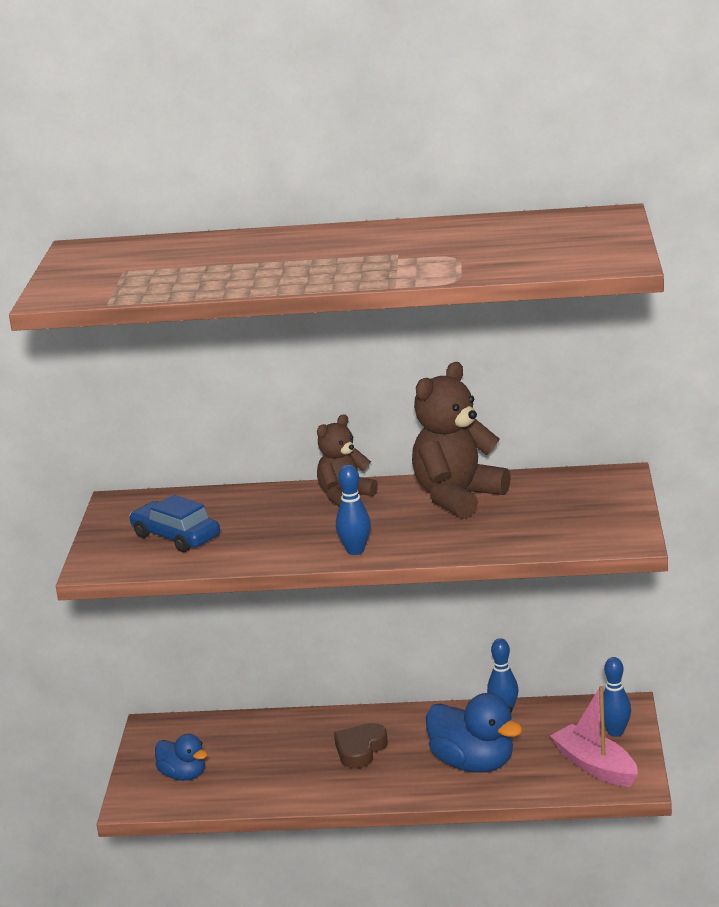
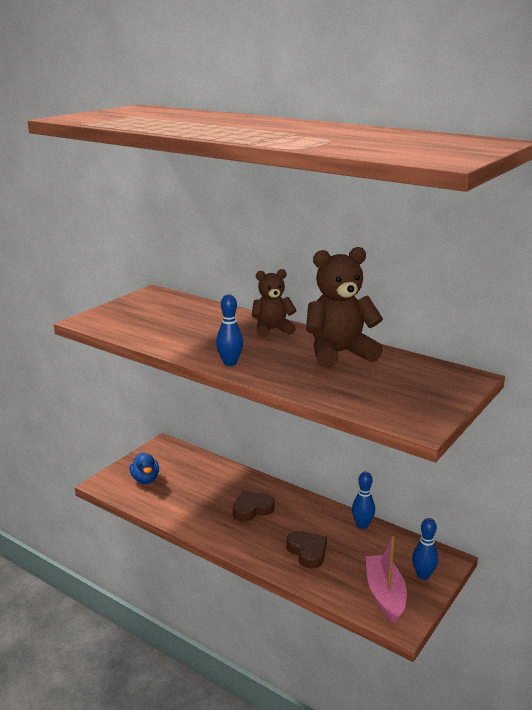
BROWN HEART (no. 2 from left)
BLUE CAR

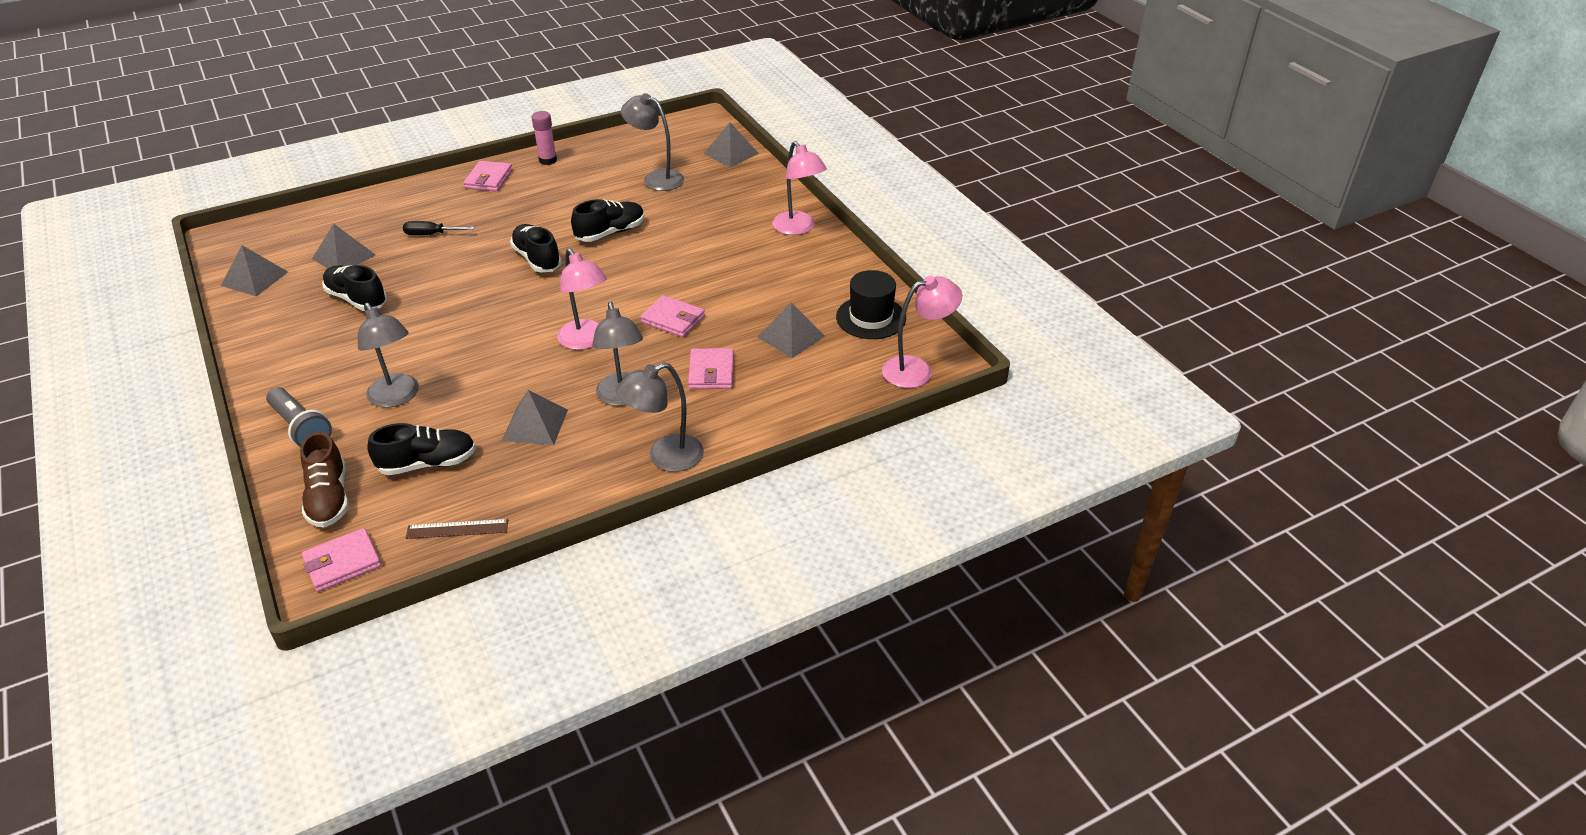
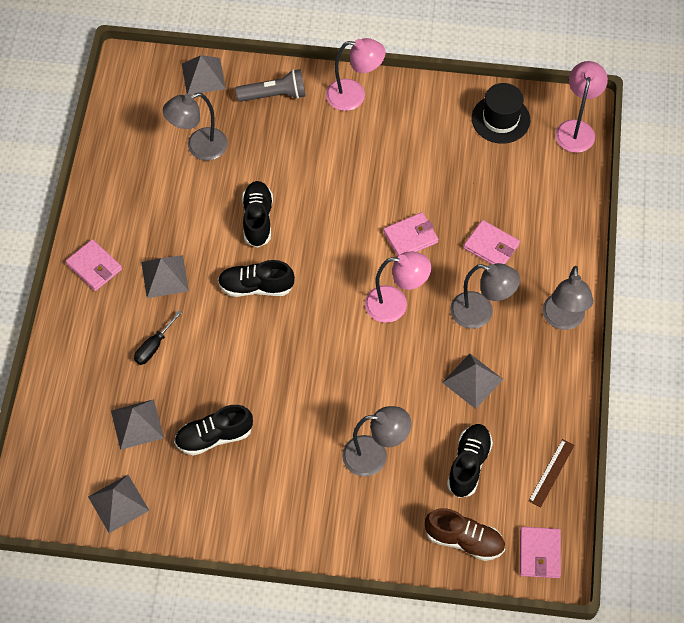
GREY PYRAMID (no. 3 from left)
GREY FLASHLIGHT
PINK GLUE STICK

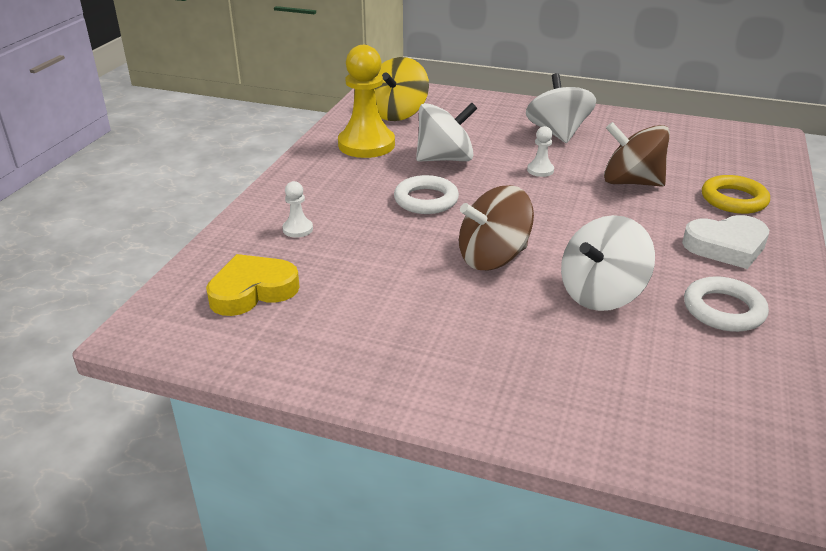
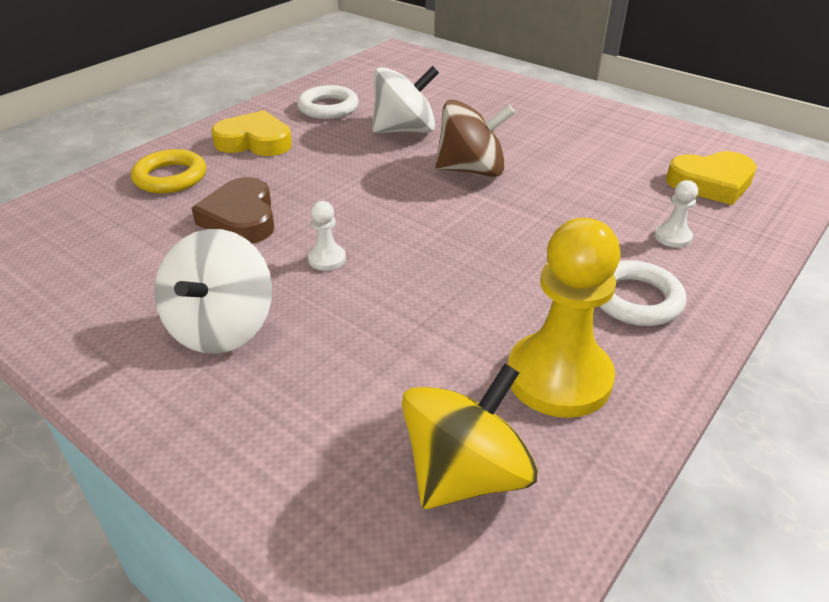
BROWN HEART
YELLOW HEART (no. 1 from left)
WHITE RING (no. 2 from left)
WHITE SPINNING TOP (no. 1 from left in the first image)

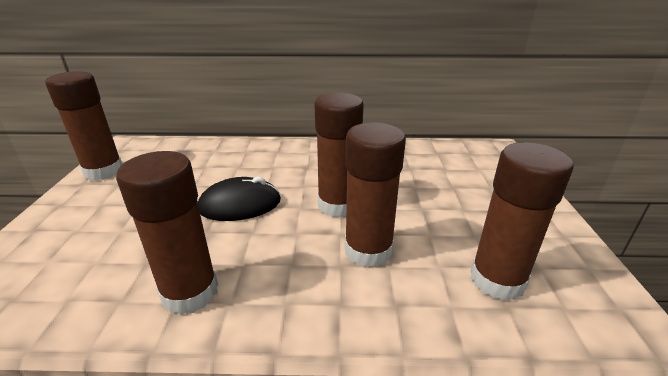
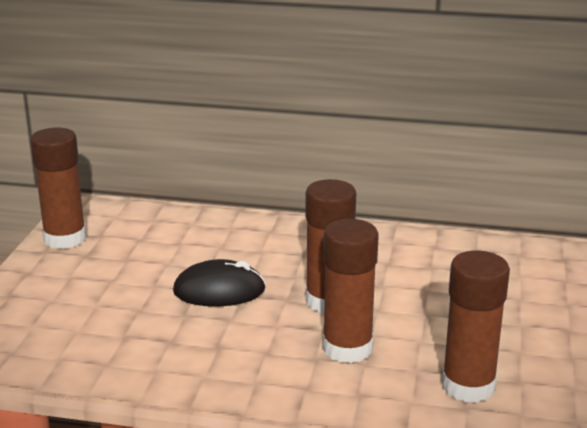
BROWN GLUE STICK (no. 2 from left in the first image)

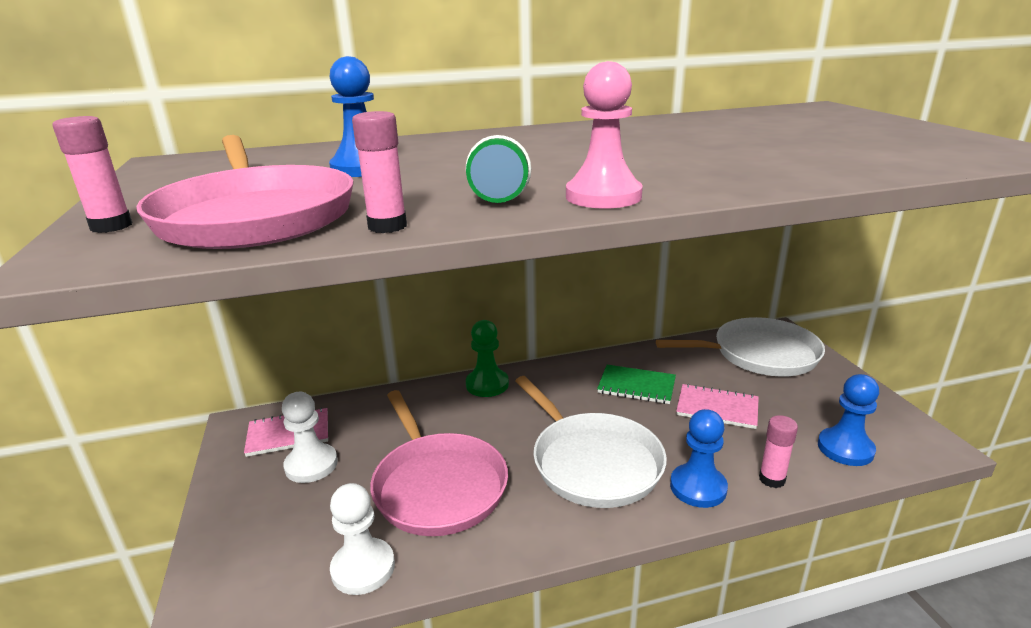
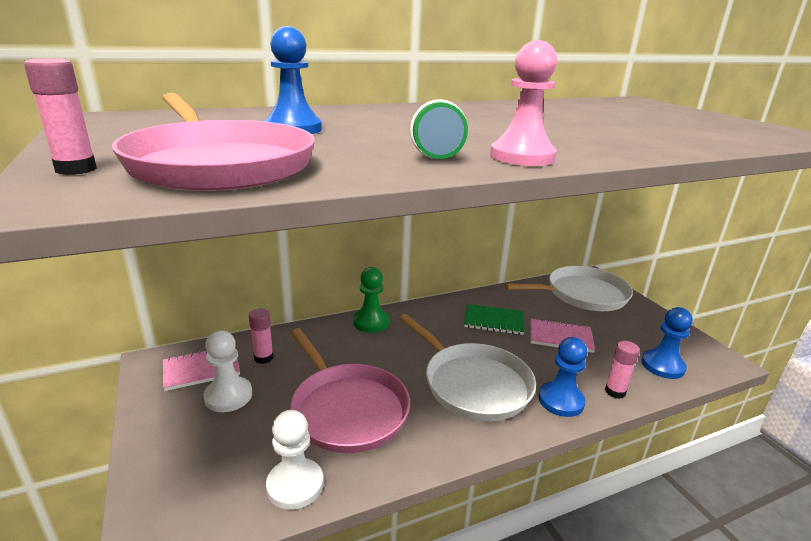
PINK GLUE STICK (no. 2 from left)

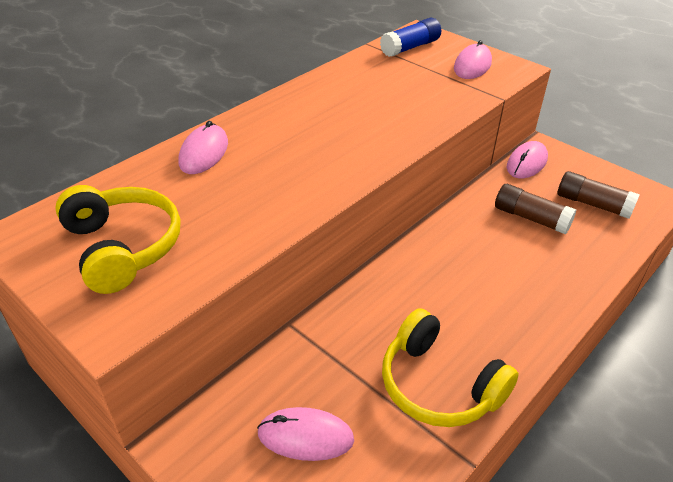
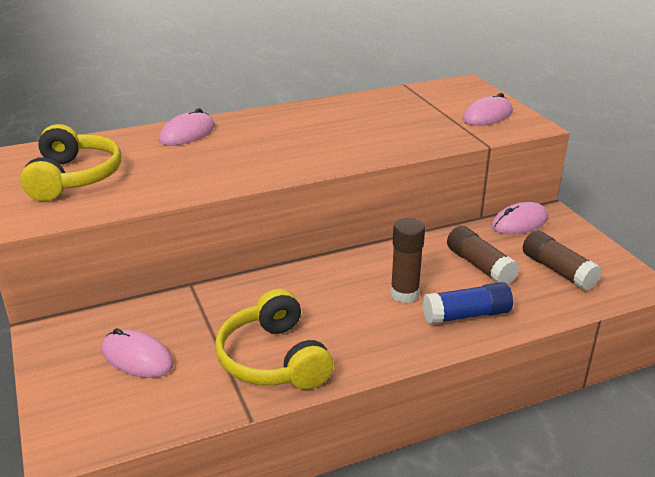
BROWN GLUE STICK (no. 1 from left)
BLUE GLUE STICK

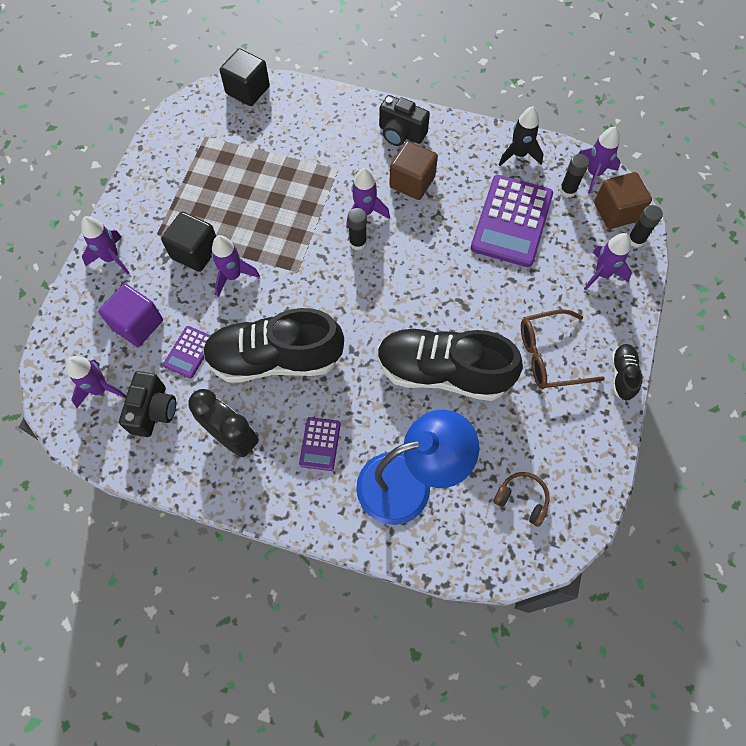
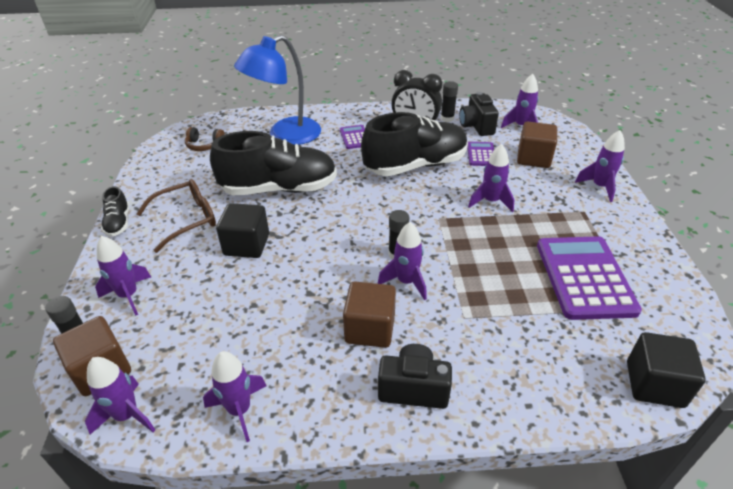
PURPLE ROCKET (no. 3 from left)
BLACK CUBE (no. 1 from left)
BLACK GLUE STICK (no. 3 from left)
BROWN CUBE (no. 3 from left)
PURPLE CALCULATOR (no. 3 from left)

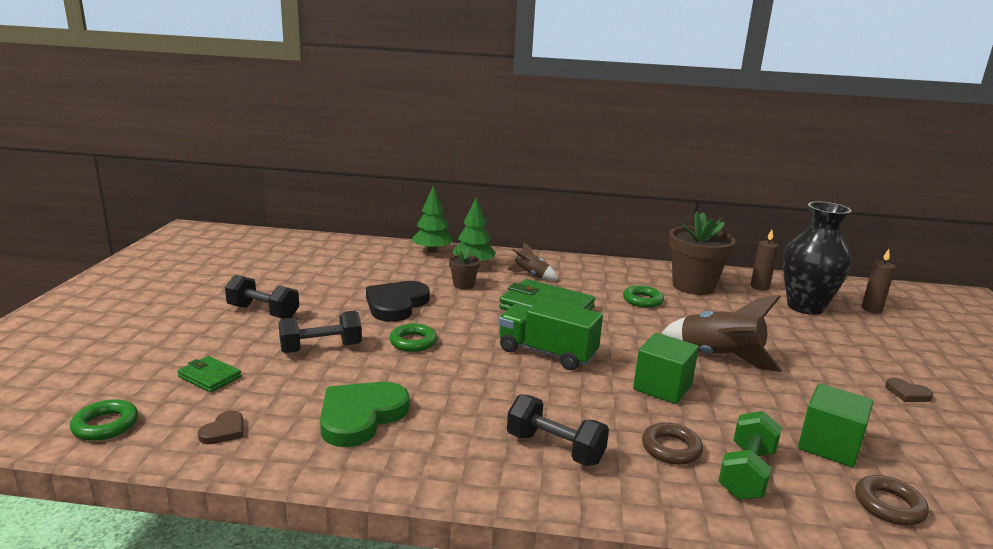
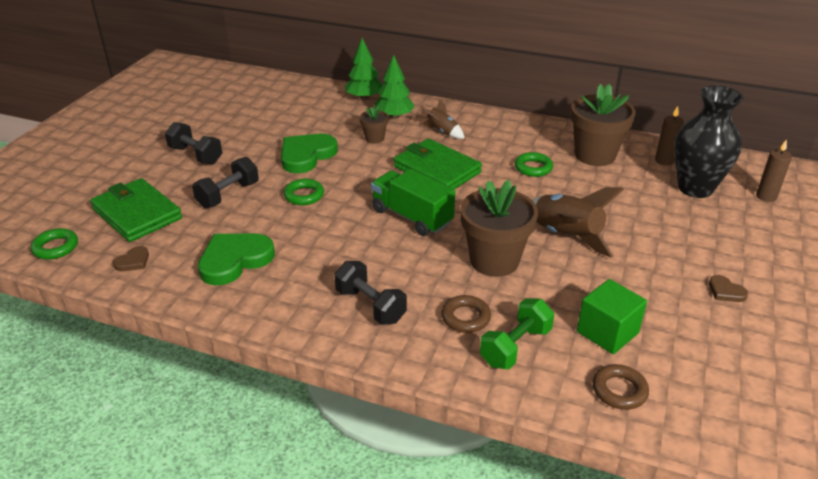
GREEN WALLET (no. 1 from left)
BLACK DUMBBELL (no. 2 from left)
GREEN HEART (no. 2 from left)
BROWN FLOWER POT (no. 2 from left)

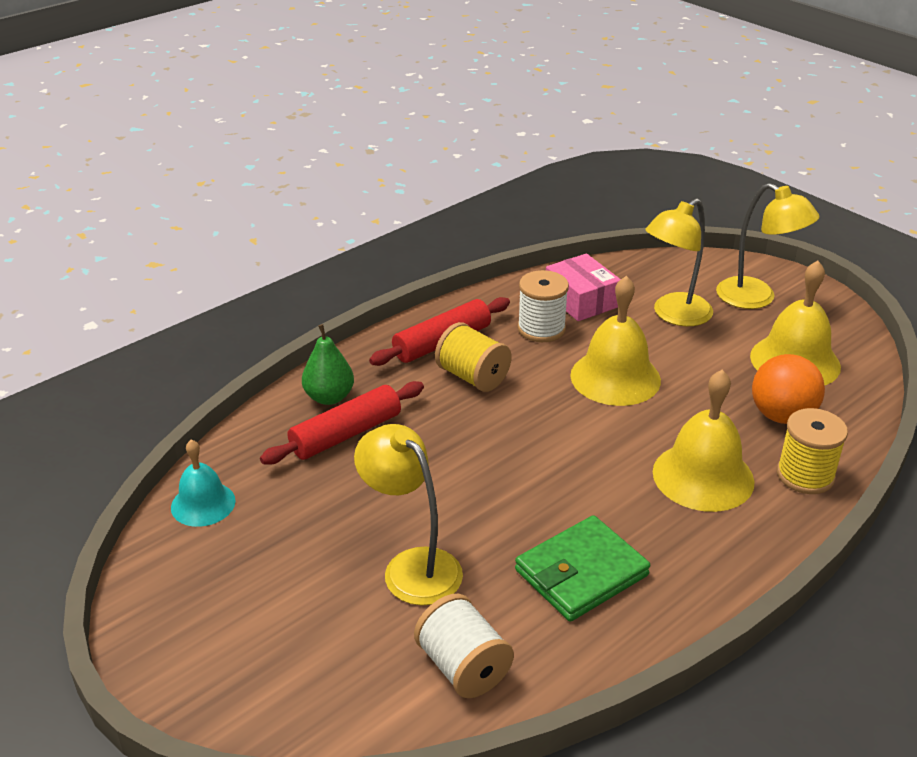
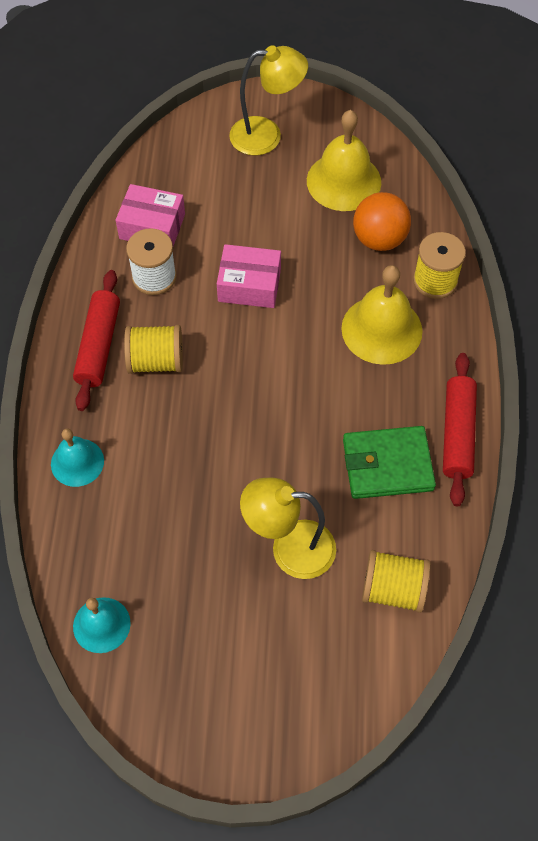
TURQUOISE BELL (no. 1 from left)
PINK BOX (no. 2 from left)
GREEN WALLET
YELLOW SPOOL (no. 2 from left)
RED ROLLING PIN (no. 2 from left)
YELLOW LAMP (no. 2 from left in the first image)

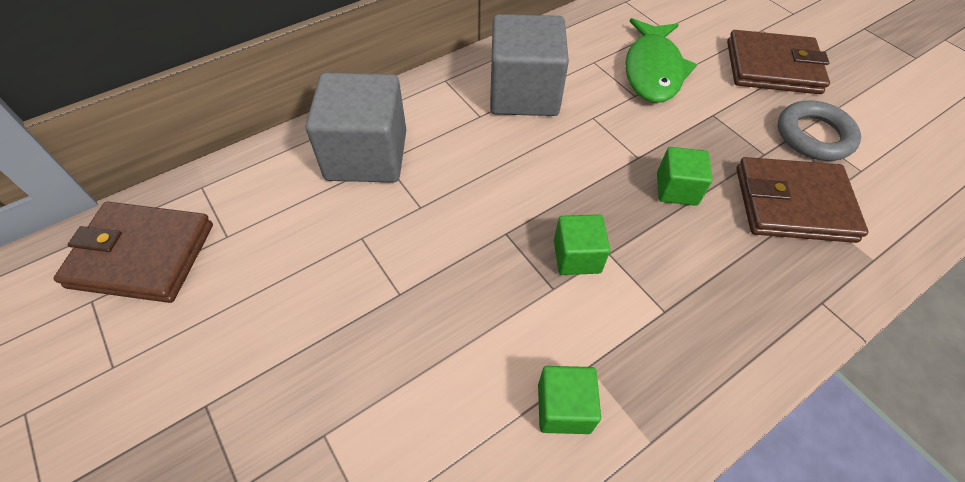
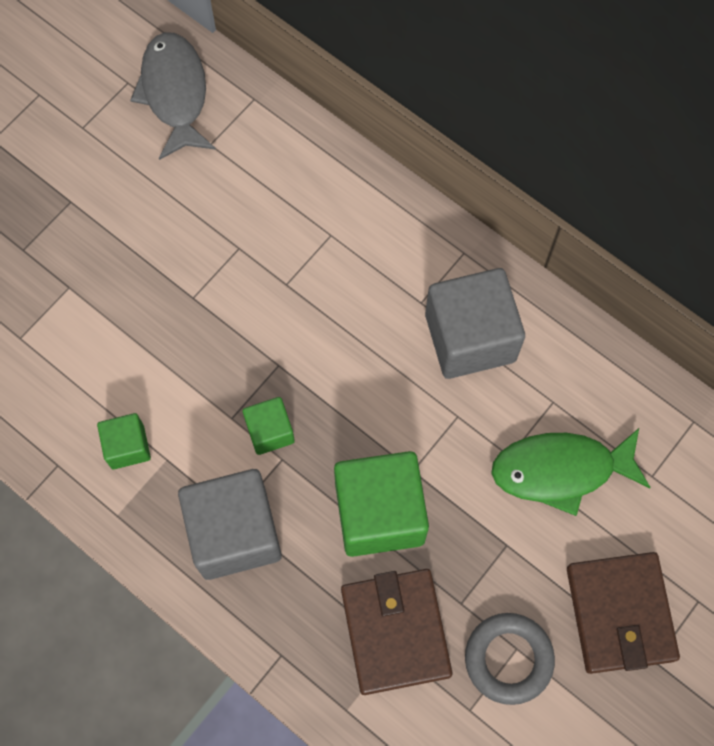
GREY FISH
GREY CUBE (no. 1 from left)
GREEN CUBE (no. 3 from left)

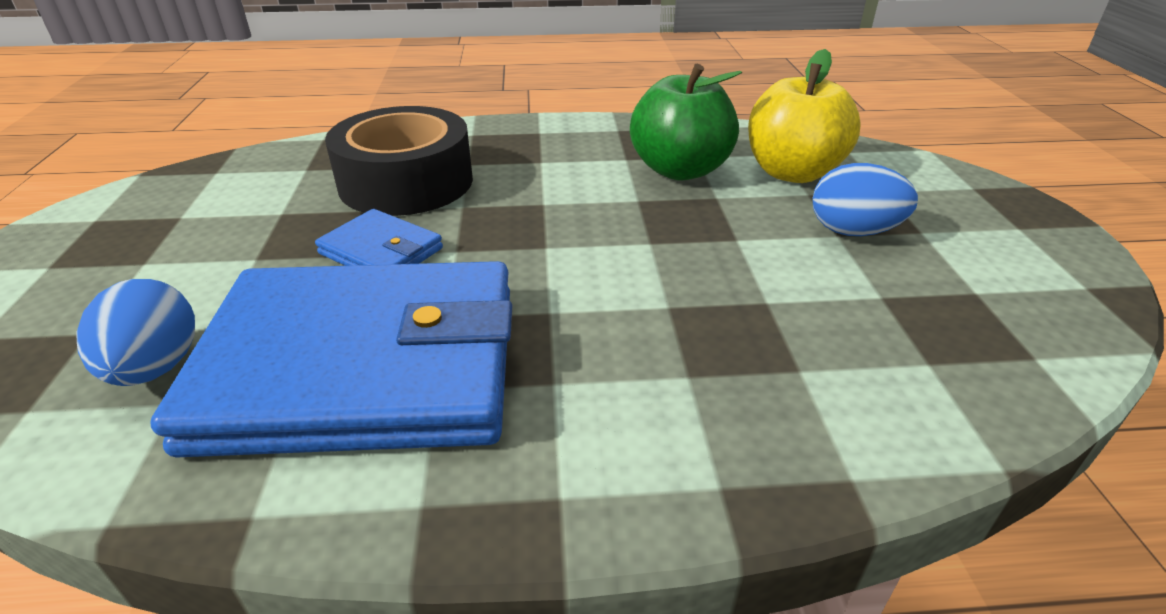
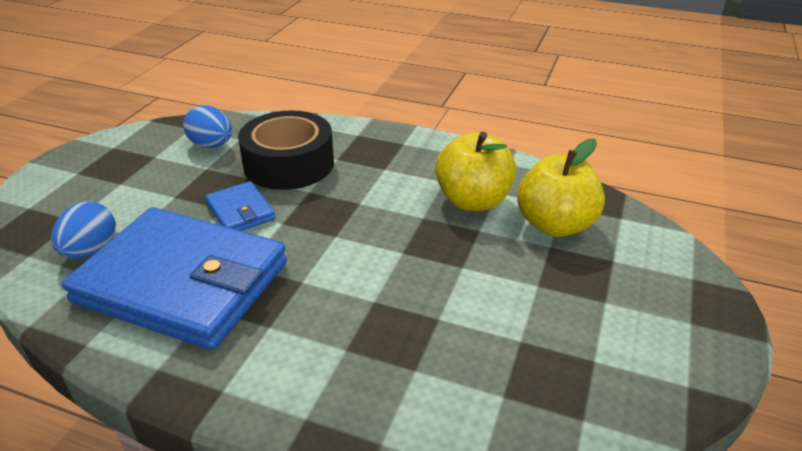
BLUE EGG (no. 2 from left)
YELLOW APPLE (no. 1 from left)

